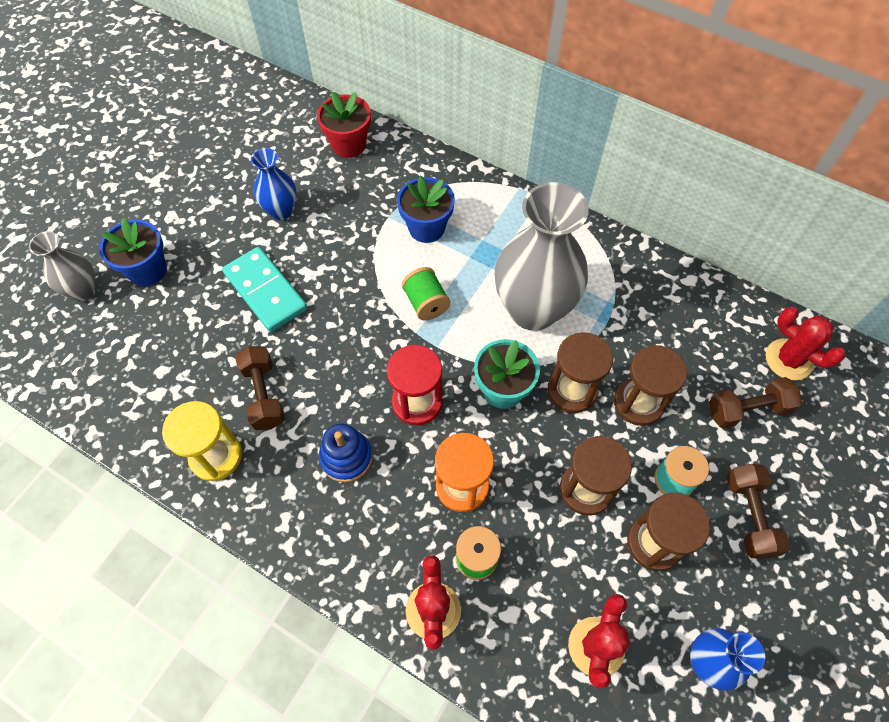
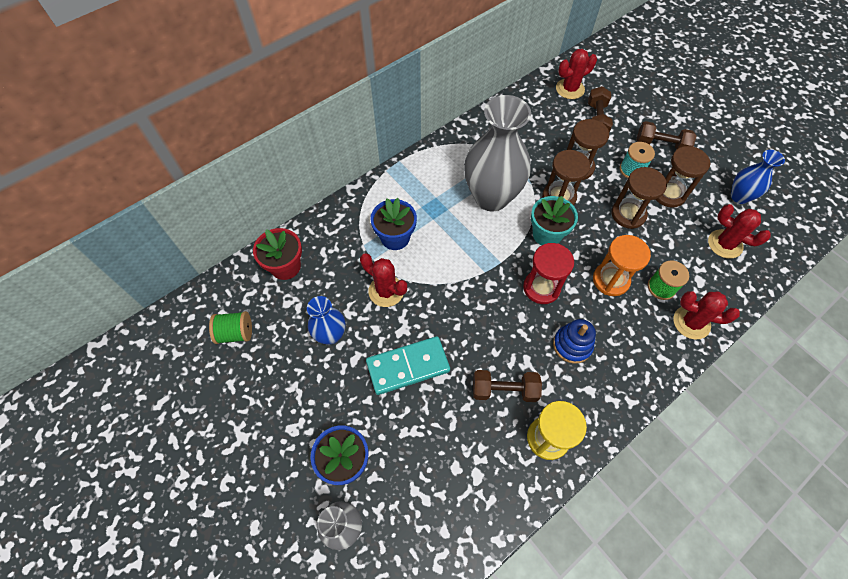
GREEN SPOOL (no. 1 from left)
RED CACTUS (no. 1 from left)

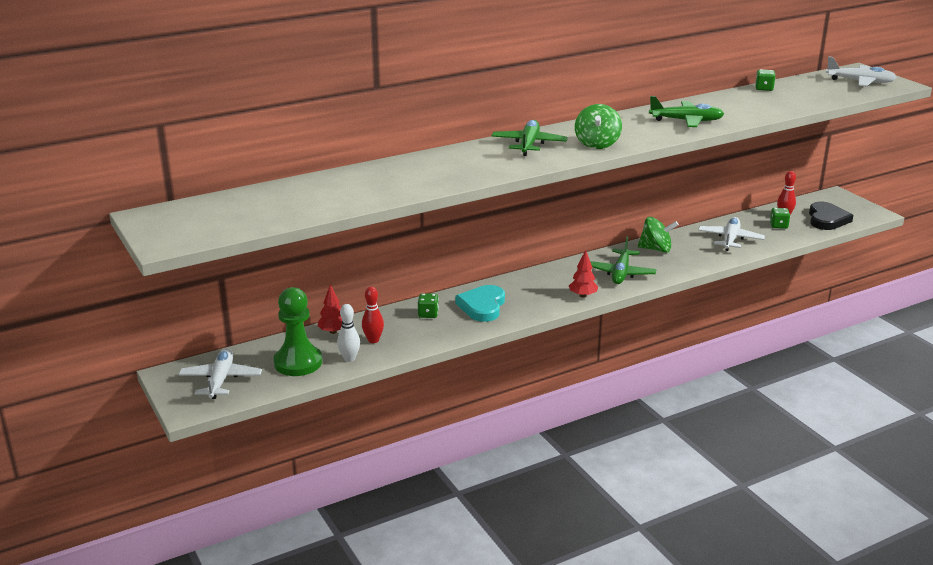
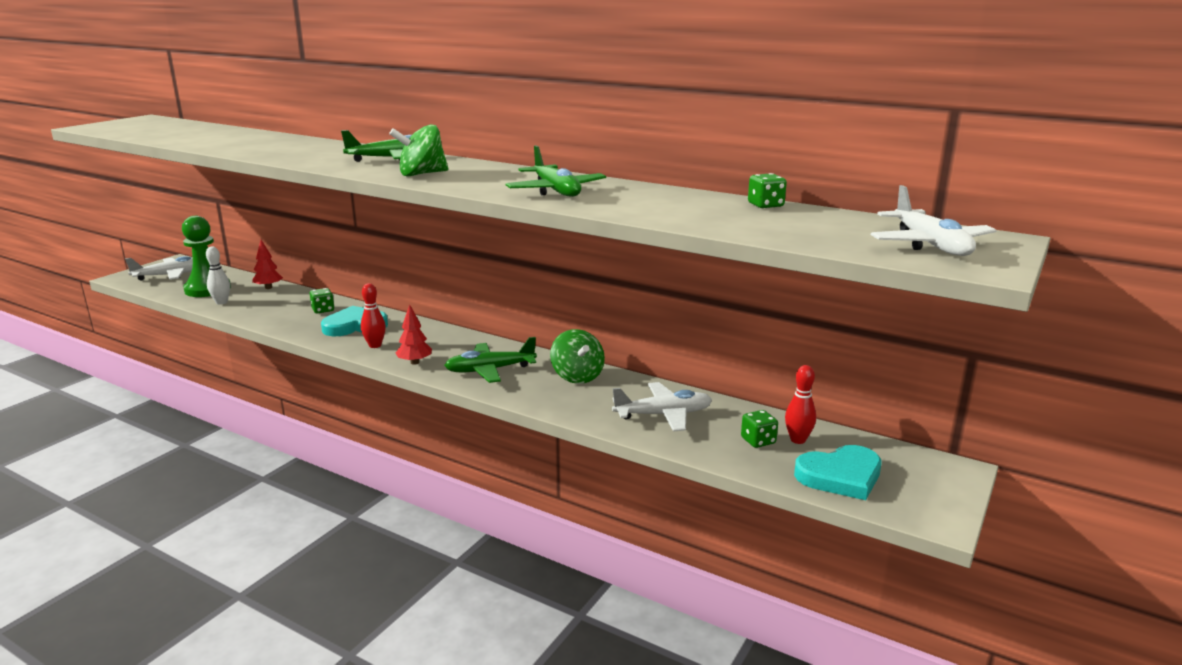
RED BOWLING PIN (no. 1 from left)
TURQUOISE HEART (no. 2 from left)

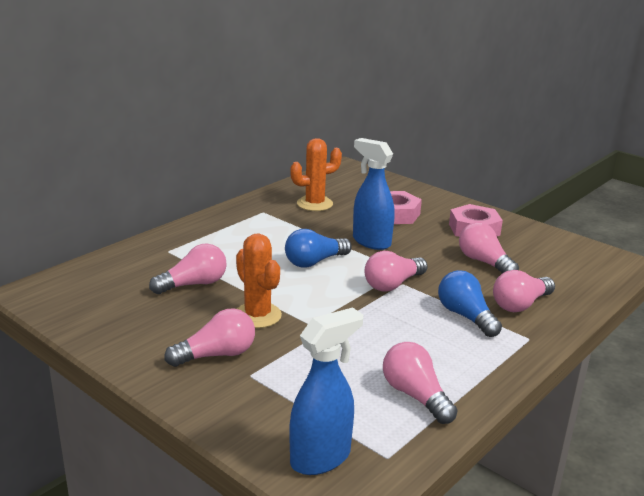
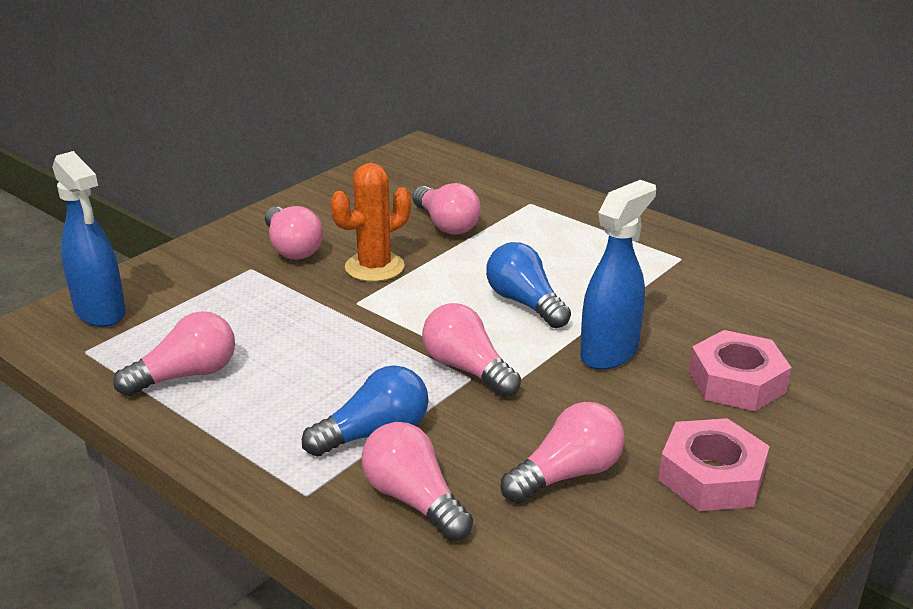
ORANGE CACTUS (no. 2 from left in the first image)

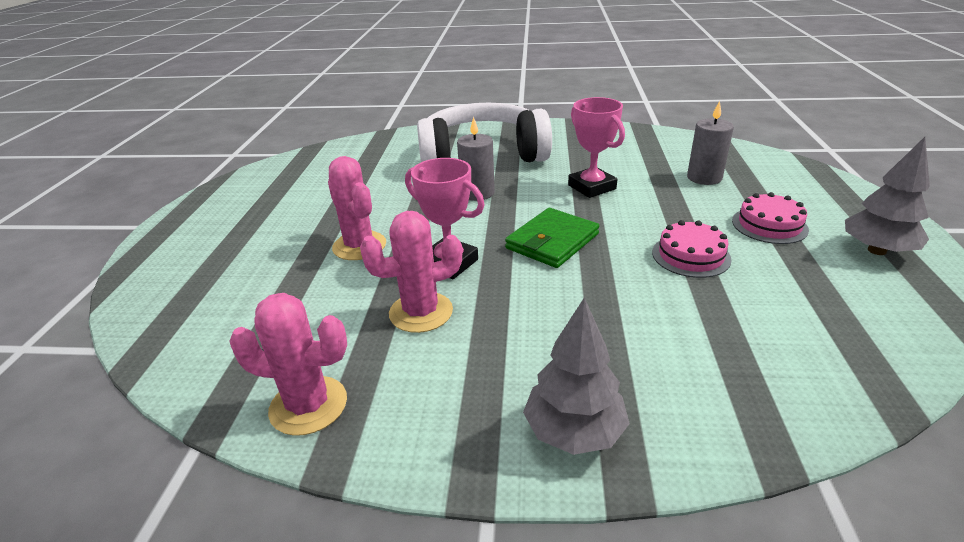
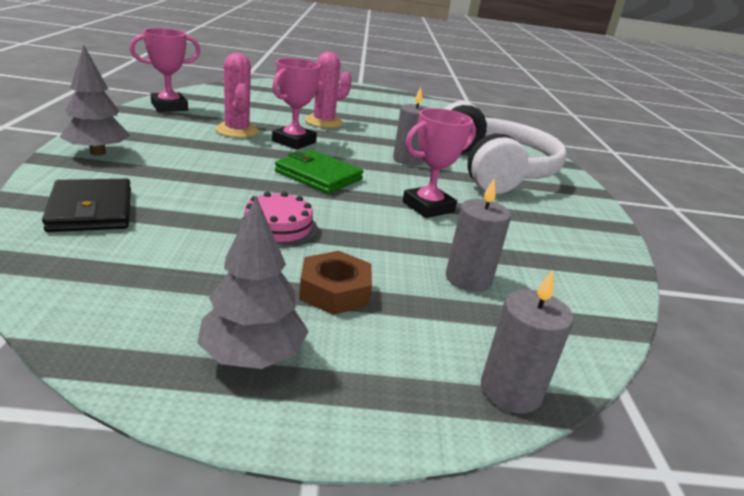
BLACK WALLET
PINK TROPHY (no. 1 from left)
BROWN NUT
GREY CANDLE (no. 3 from left)

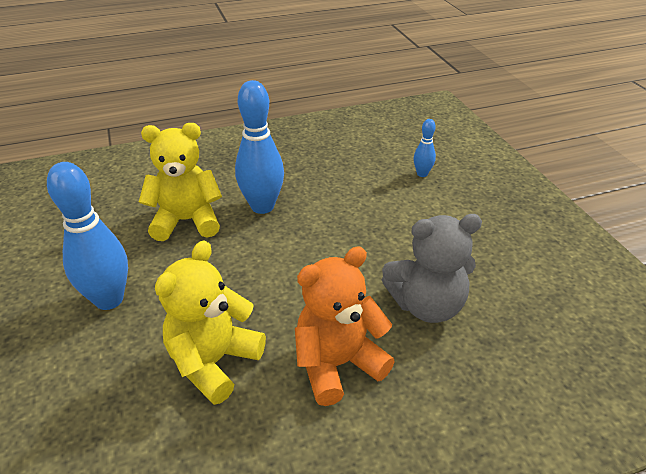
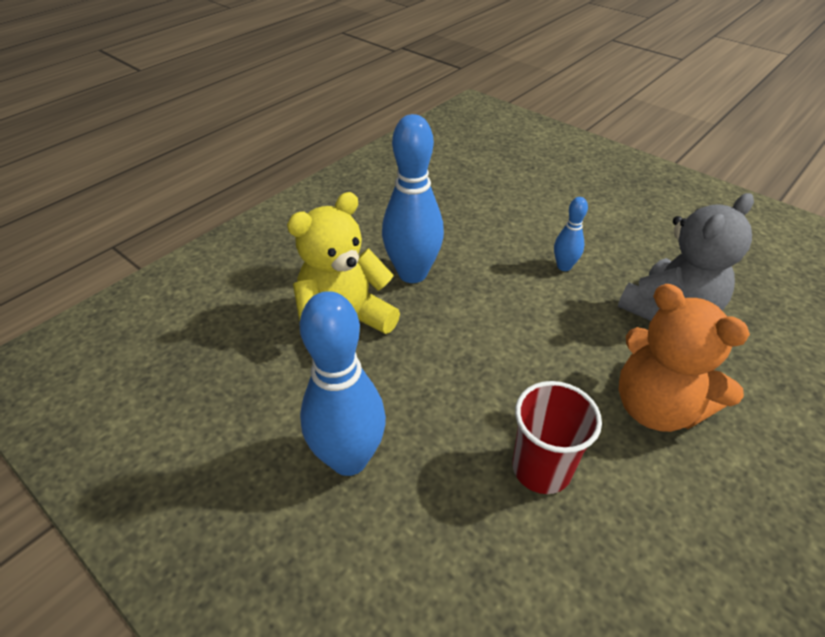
RED CUP
BLUE BOWLING PIN (no. 3 from left)
ORANGE TEDDY BEAR

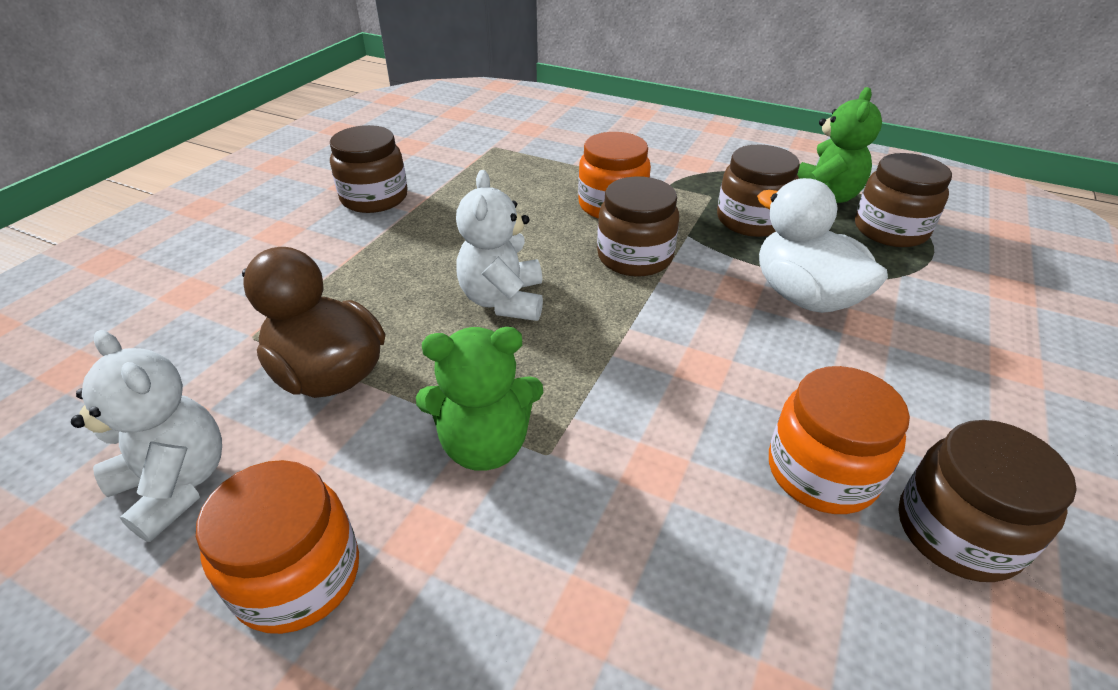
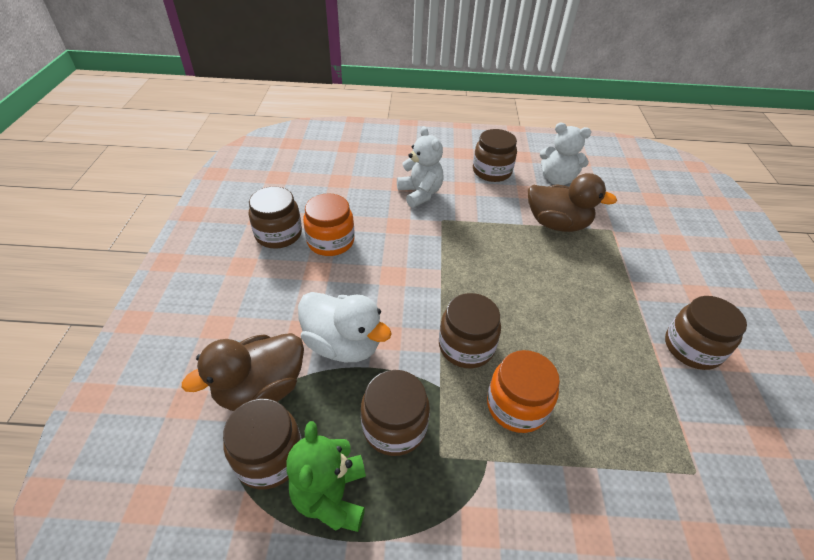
BROWN DUCK (no. 1 from left)
WHITE TEDDY BEAR (no. 1 from left)
BROWN JAR (no. 5 from left)
GREEN TEDDY BEAR (no. 1 from left in the first image)

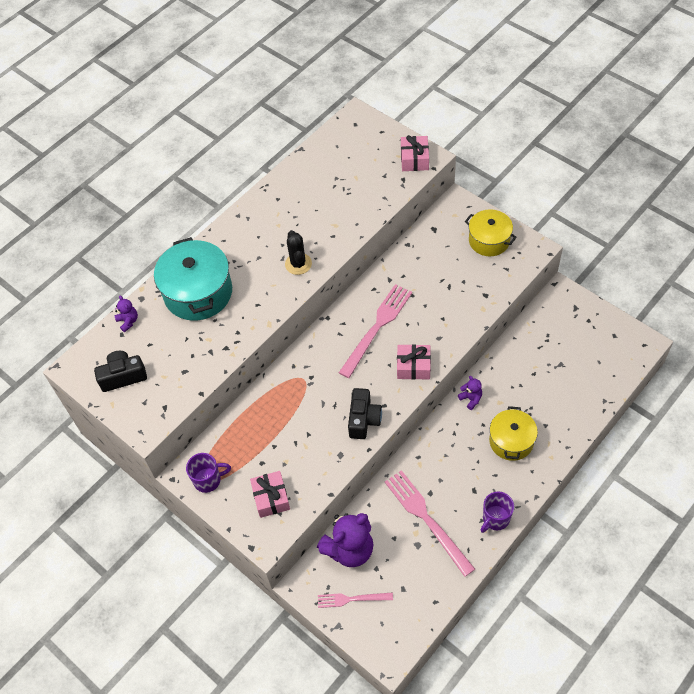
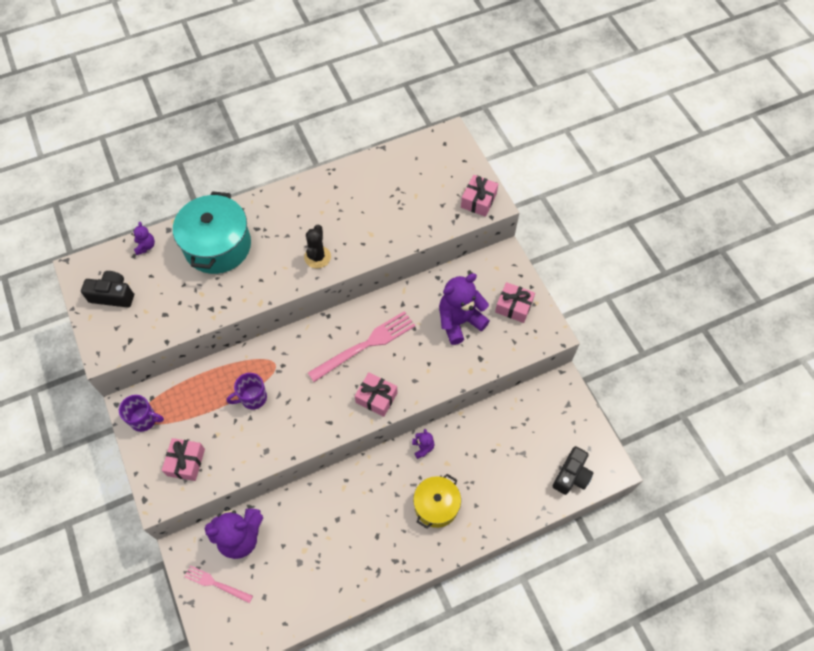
PURPLE MUG (no. 2 from left)
PURPLE TEDDY BEAR (no. 4 from left)
PINK GIFT (no. 4 from left)
BLACK CAMERA (no. 2 from left)
PINK FORK (no. 3 from left in the first image)

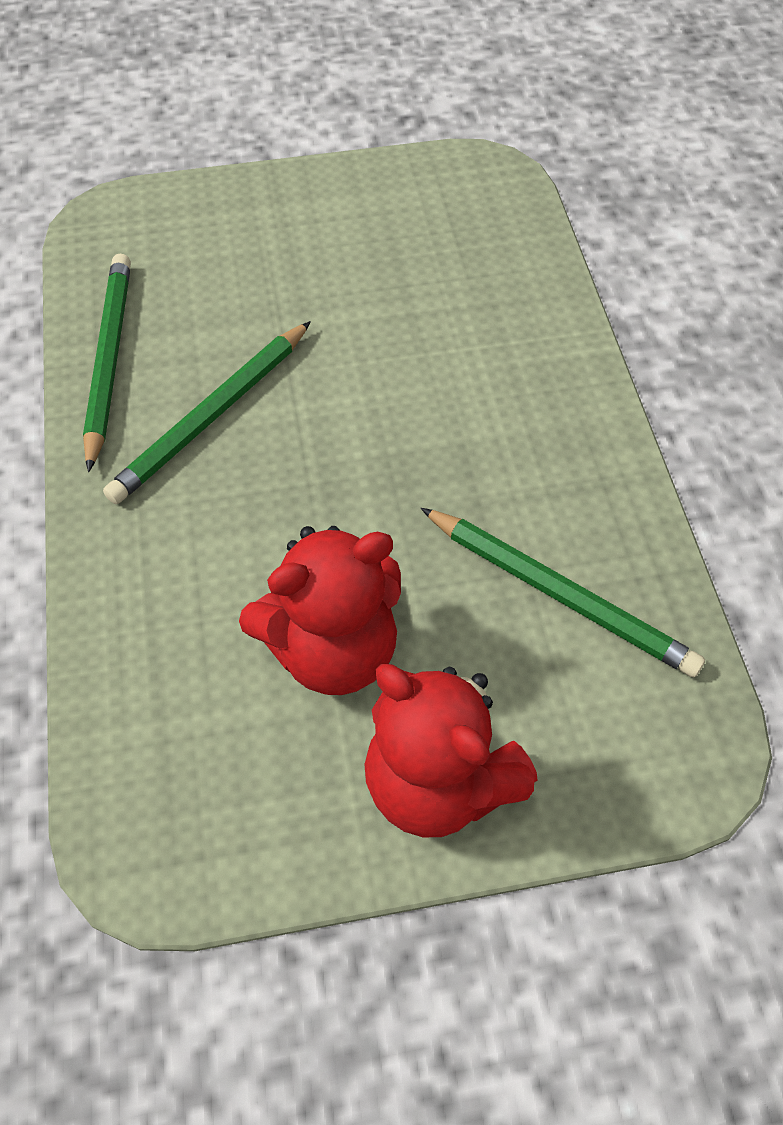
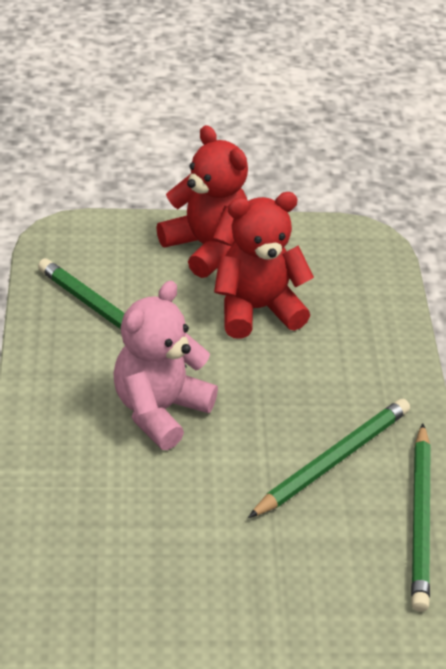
PINK TEDDY BEAR

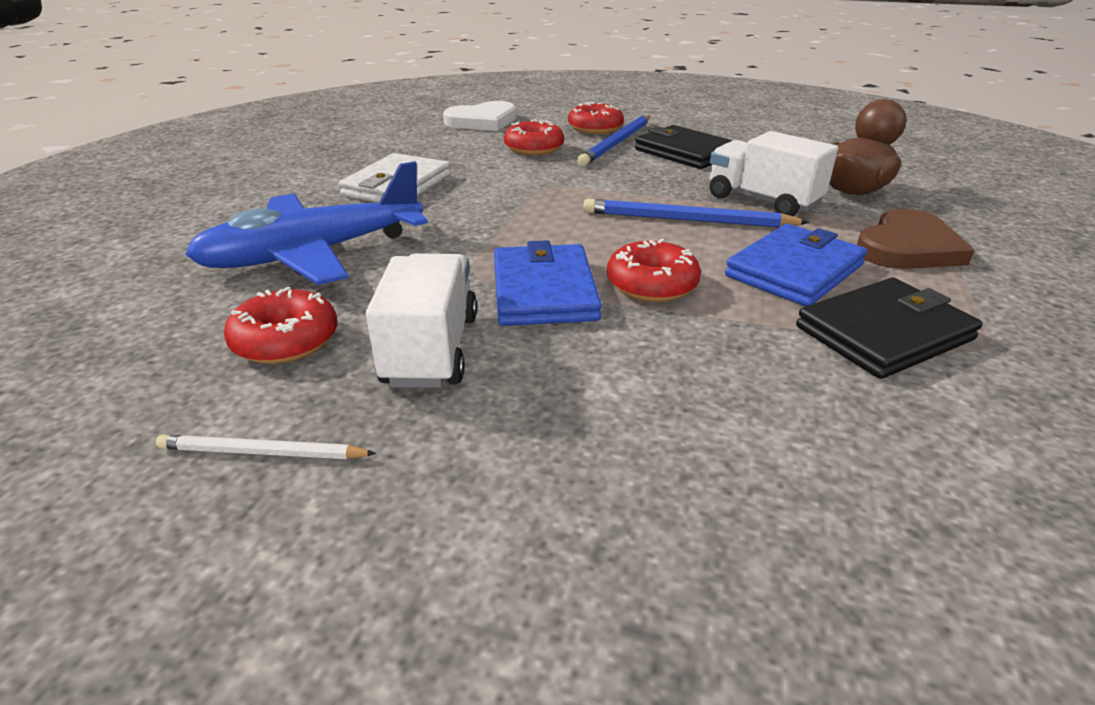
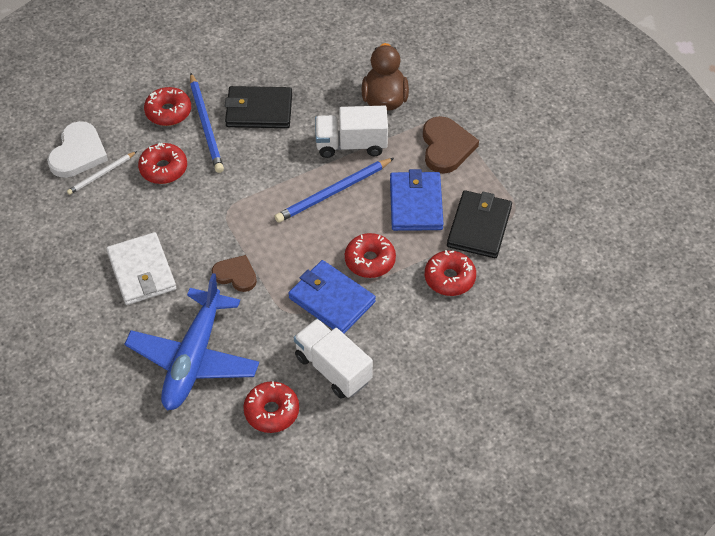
WHITE PENCIL
BROWN HEART (no. 1 from left)
RED DONUT (no. 5 from left)

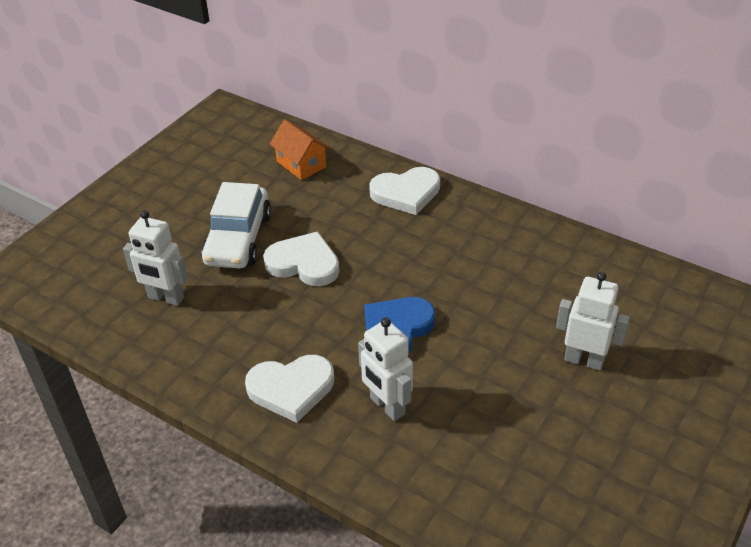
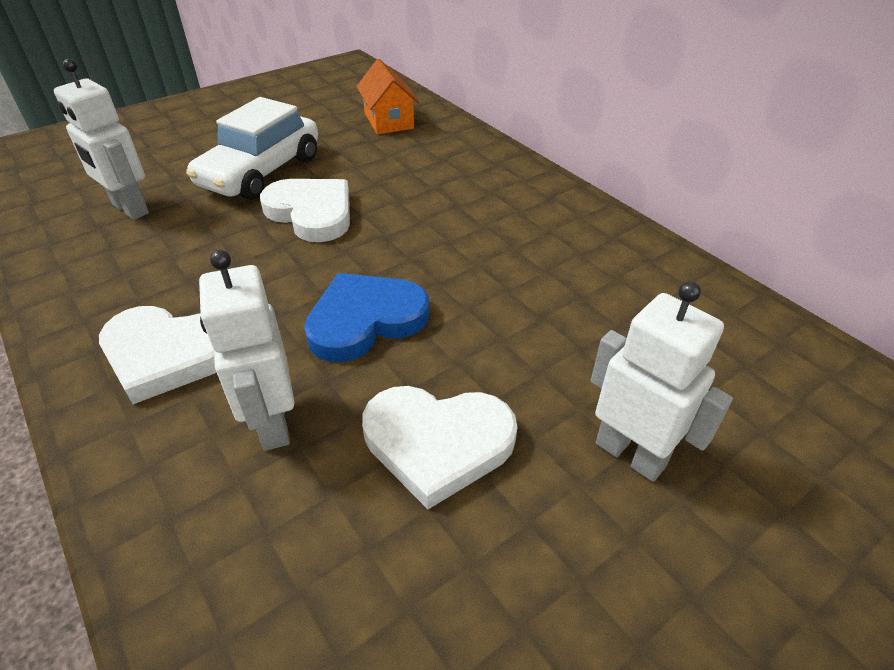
WHITE HEART (no. 3 from left)

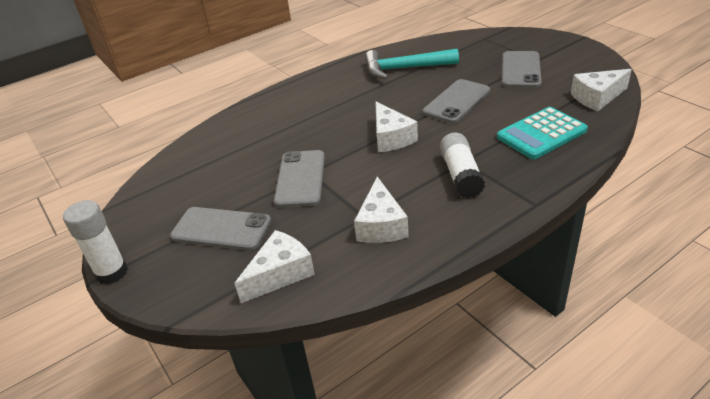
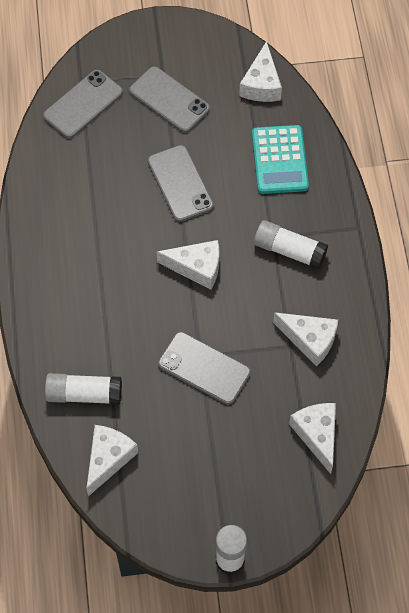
GREY PHONE (no. 1 from left)
WHITE GLUE STICK (no. 1 from left)
WHITE CHEESE (no. 1 from left)
TURQUOISE HAMMER

